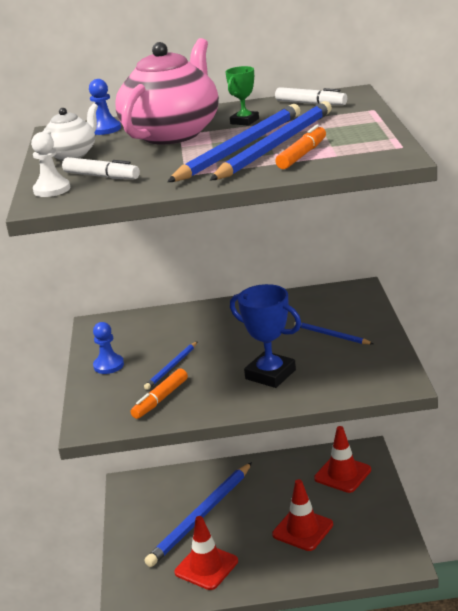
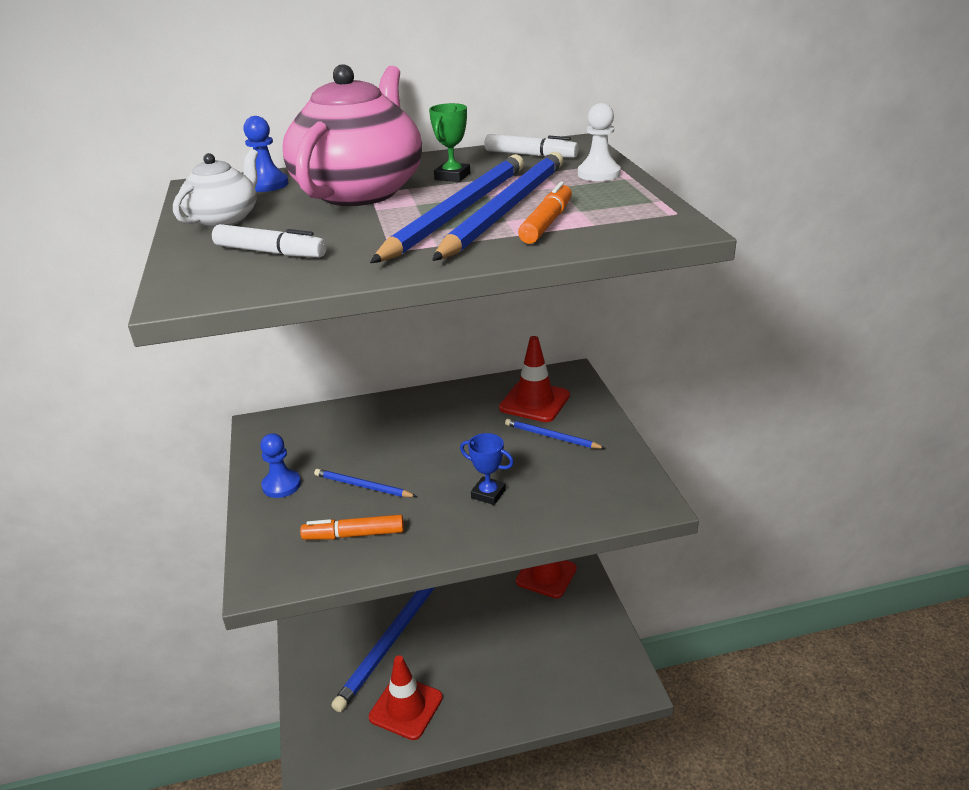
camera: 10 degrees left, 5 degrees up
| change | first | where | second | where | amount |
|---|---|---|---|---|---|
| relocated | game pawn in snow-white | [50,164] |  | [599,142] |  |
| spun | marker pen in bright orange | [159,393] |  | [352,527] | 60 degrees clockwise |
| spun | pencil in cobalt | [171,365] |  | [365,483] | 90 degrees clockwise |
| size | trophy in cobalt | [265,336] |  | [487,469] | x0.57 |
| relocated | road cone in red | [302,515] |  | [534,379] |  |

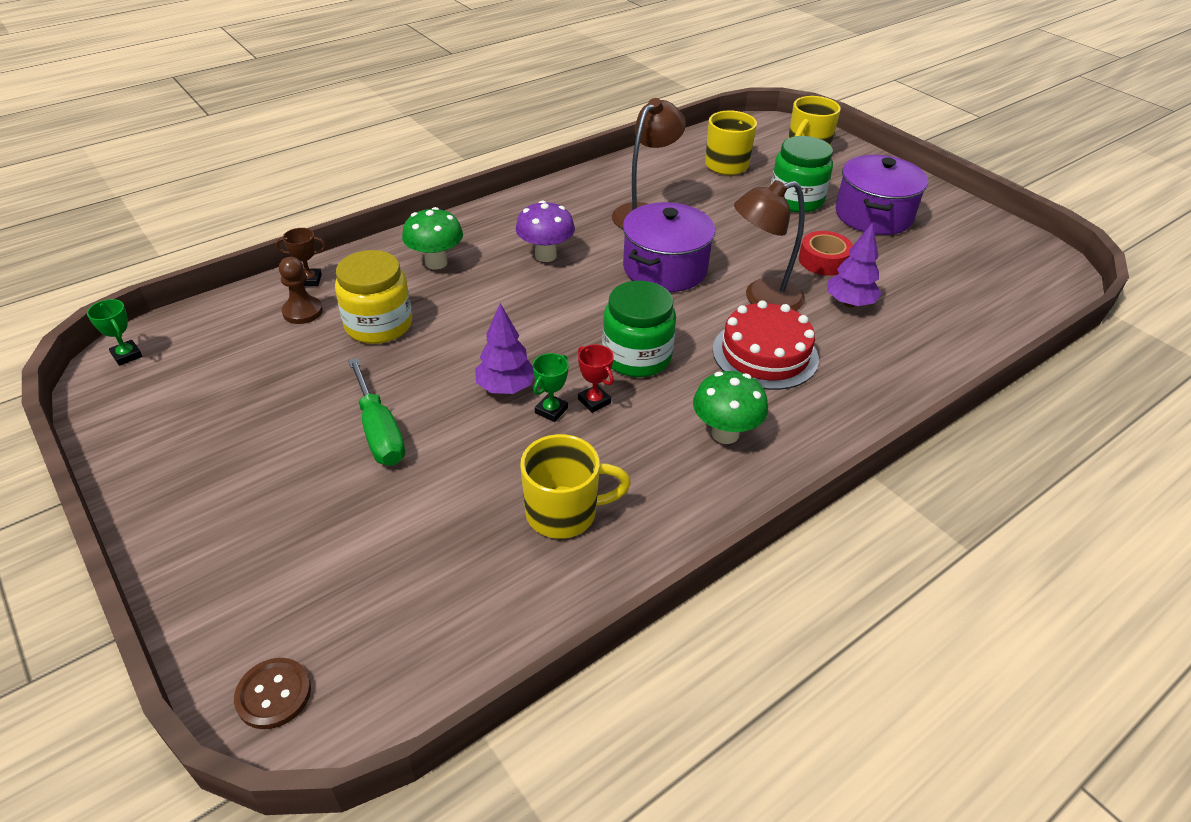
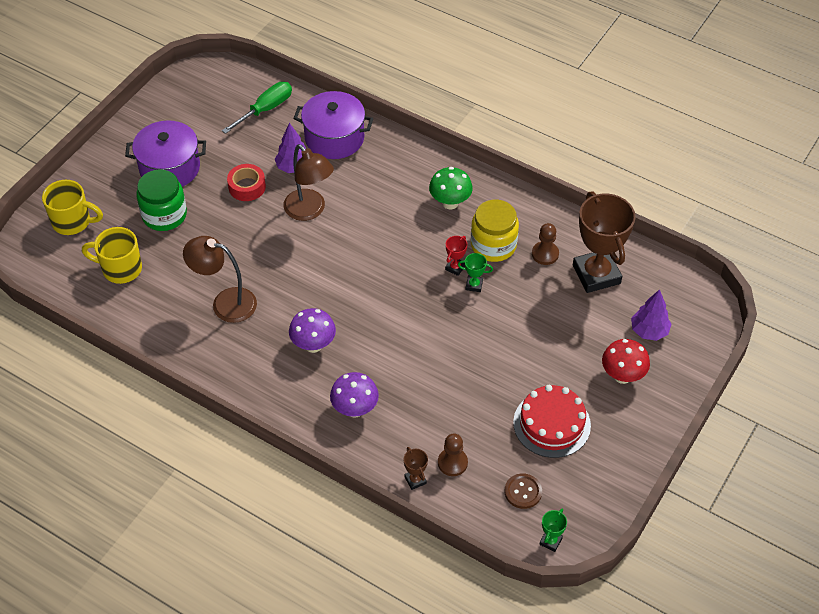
camera: 110 degrees left, 10 degrees up
| change | first | where | second | where | amount |
|---|---|---|---|---|---|
| relocated | sewing button in russet | [272,693] |  | [523,491] |  |
| relocated | jar in yellow | [373,297] |  | [495,230] |  |
| relocated | screwdriver in emerald | [376,412] |  | [257,108] |  |
| colour | mushroom in emerald | [432,238] | mushroom in purple | [354,395] |  |
| relocated | tree in purple | [504,348] |  | [651,315] |  |
| exchanged | mug in yellow | [575,486] | game pawn in russet | [545,244] |  |
| missing | jar in emerald | [639,329] |  |  |  |
| relocated | pot in purple | [669,247] |  | [333,125] |  |
| relocated | gateau in red | [766,345] |  | [552,421] |  |
| appeared |  |  | trophy in russet | [604,242] |  |
| appeared |  |  | mushroom in red | [626,361] |  |

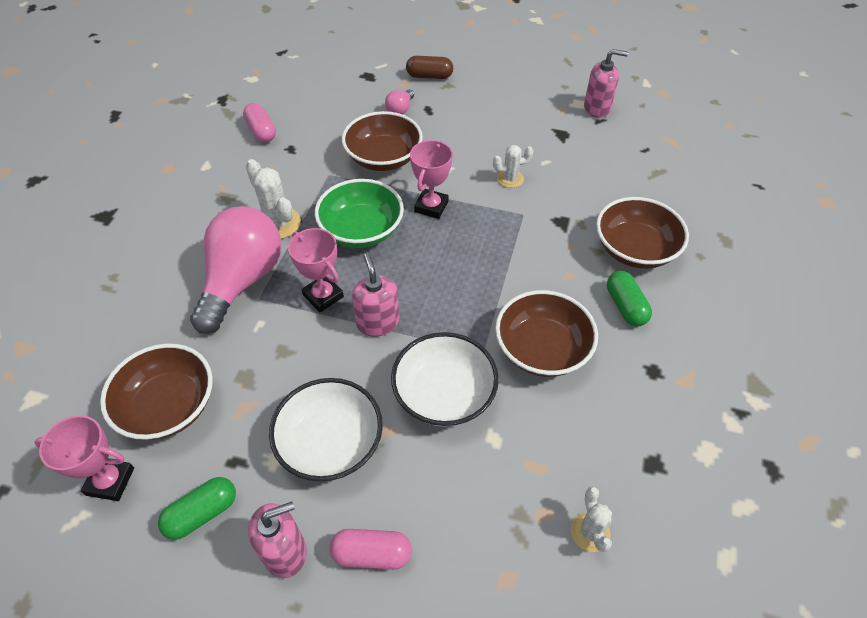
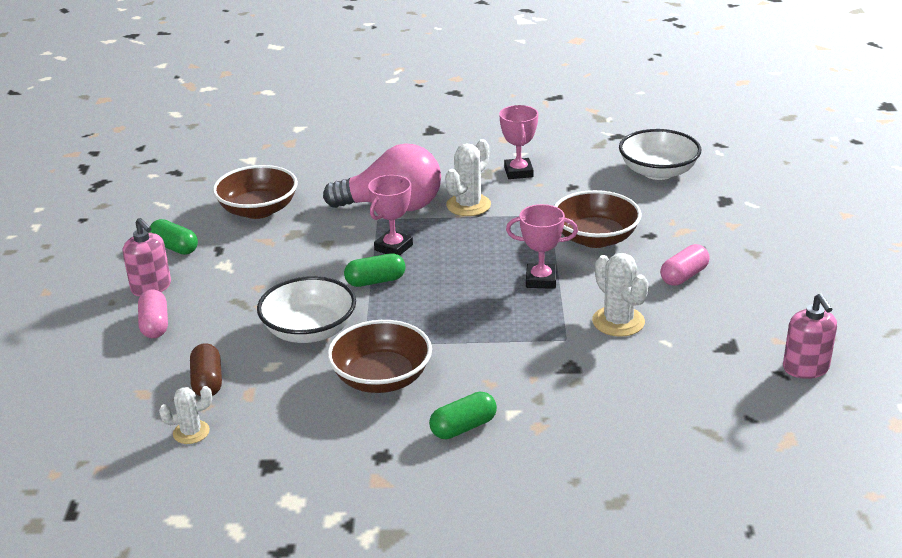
camera: 75 degrees right, 20 degrees down
| change | first | where | second | where | amount |
|---|---|---|---|---|---|
| relocated | trophy in pink | [84,458] |  | [518,142] |  |
| relocated | pill shape in pink | [259,123] |  | [685,265] |  |
| relocated | bowl in snow-white | [326,430] |  | [660,154] |  |
| missing | bowl in emerald | [359,213] |  |  |  |
| exchanged | soap dispenser in pink | [376,295] | pill shape in emerald | [375,270] |  |
| missing | lightbulb in pink | [399,102] |  |  |  |
| relocated | pill shape in russet | [429,67] |  | [206,370] |  |
| size | prickly plant in snow-white | [513,166] |  | [620,295] | x1.60 |
| missing | bowl in russet | [642,233] |  |  |  |

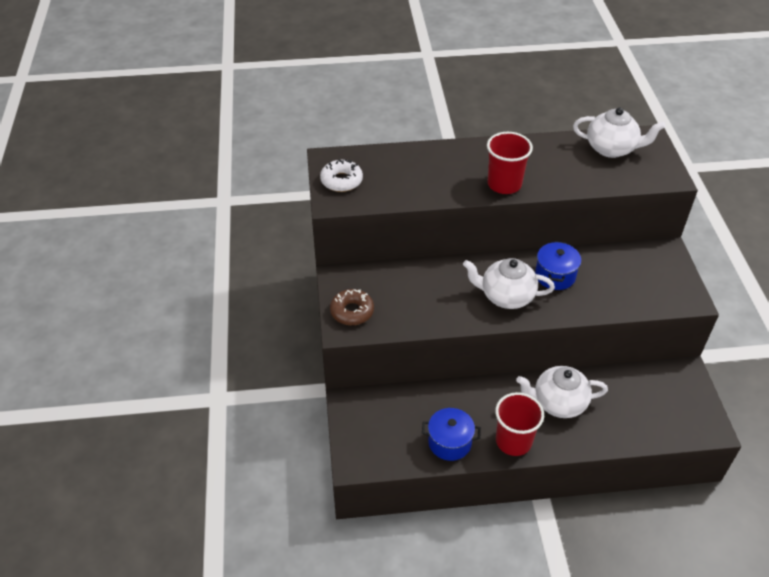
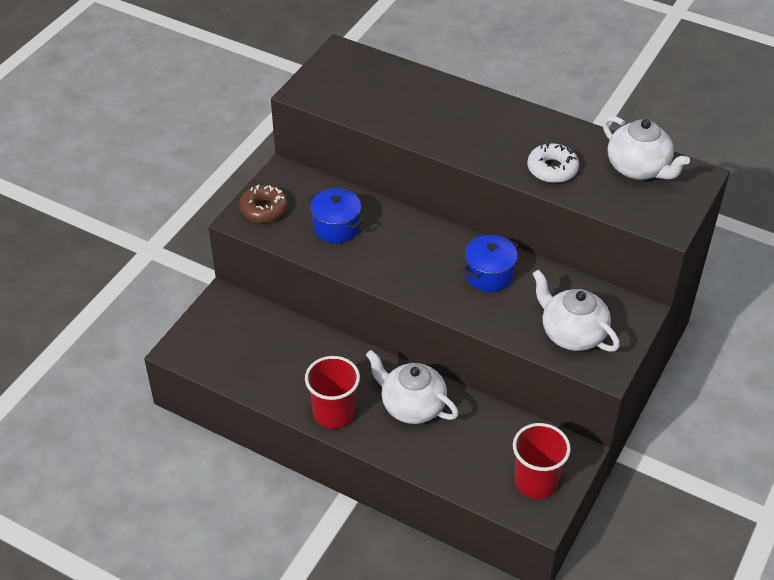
camera: 35 degrees right, 0 degrees up
| change | first | where | second | where | amount |
|---|---|---|---|---|---|
| relocated | donut in snow-white | [341,175] |  | [553,163] |  |
| relocated | pot in cobalt | [451,434] |  | [336,215] |  |
| relocated | china teapot in snow-white | [509,283] |  | [576,311] |  |
| relocated | beaker in red | [510,163] |  | [542,461] |  |

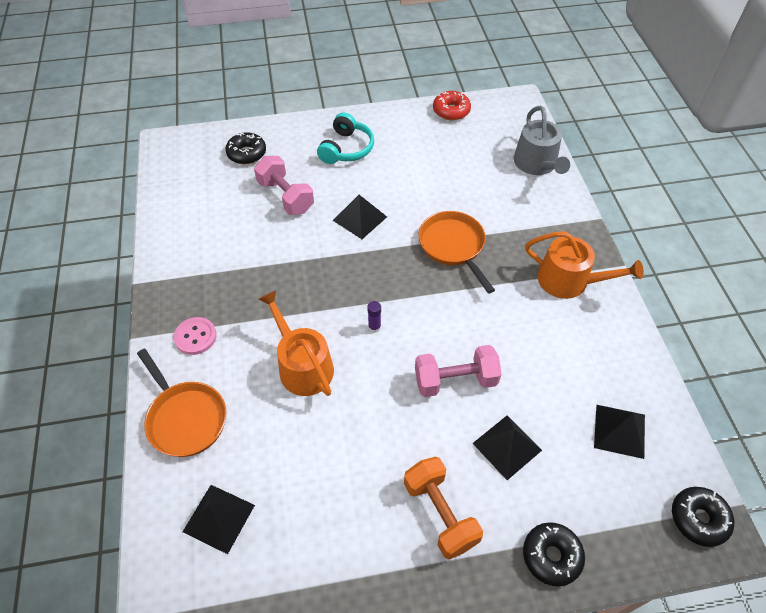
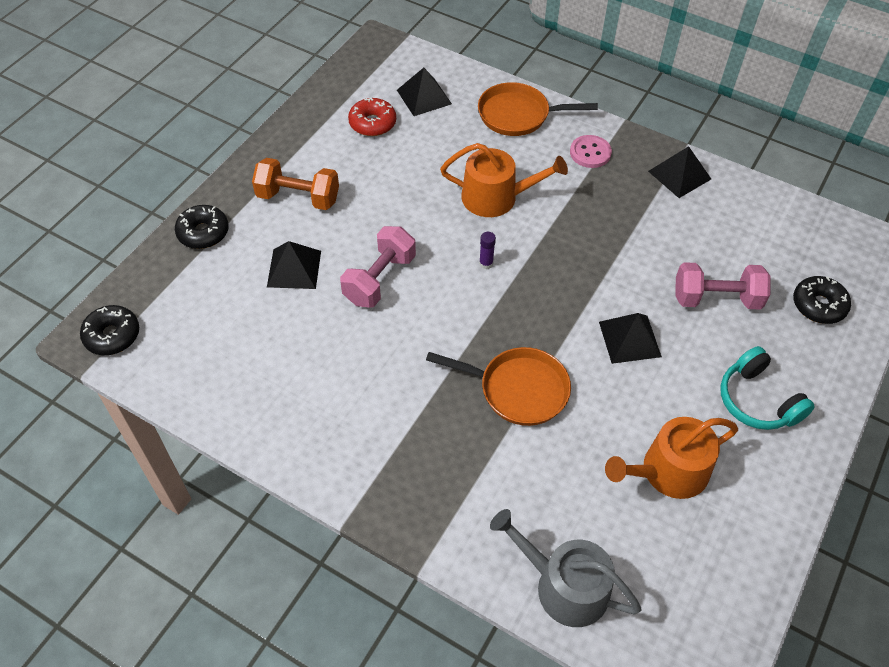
camera: 130 degrees right, 0 degrees up
| change | first | where | second | where | amount |
|---|---|---|---|---|---|
| relocated | donut in red | [452,105] |  | [372,117] |  |
| relocated | watering can in bright orange | [584,265] |  | [671,458] |  |
| relocated | solid pyramid in jet-black | [619,432] |  | [679,172] |  |

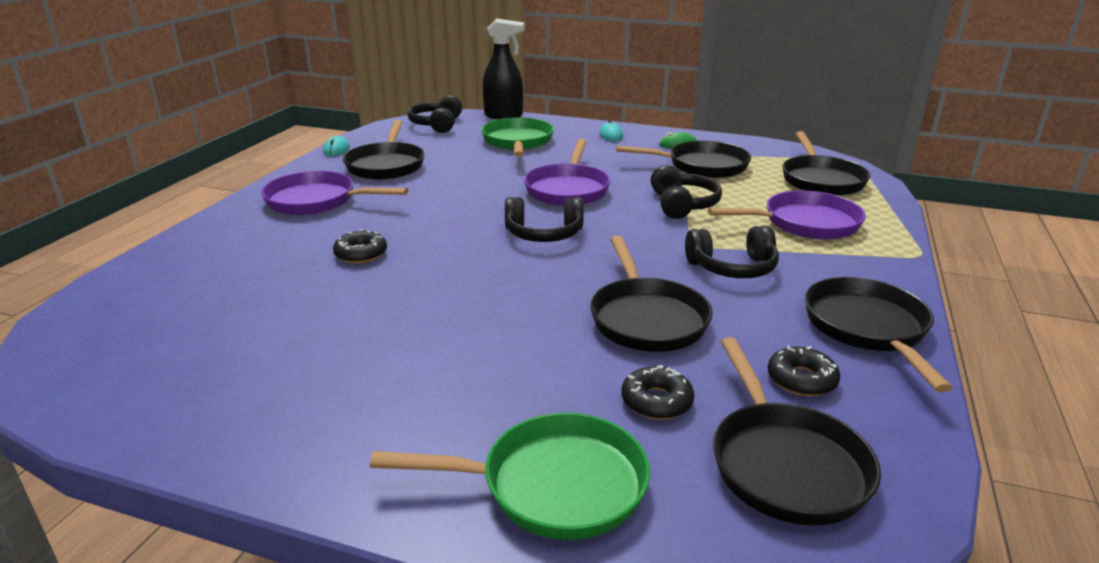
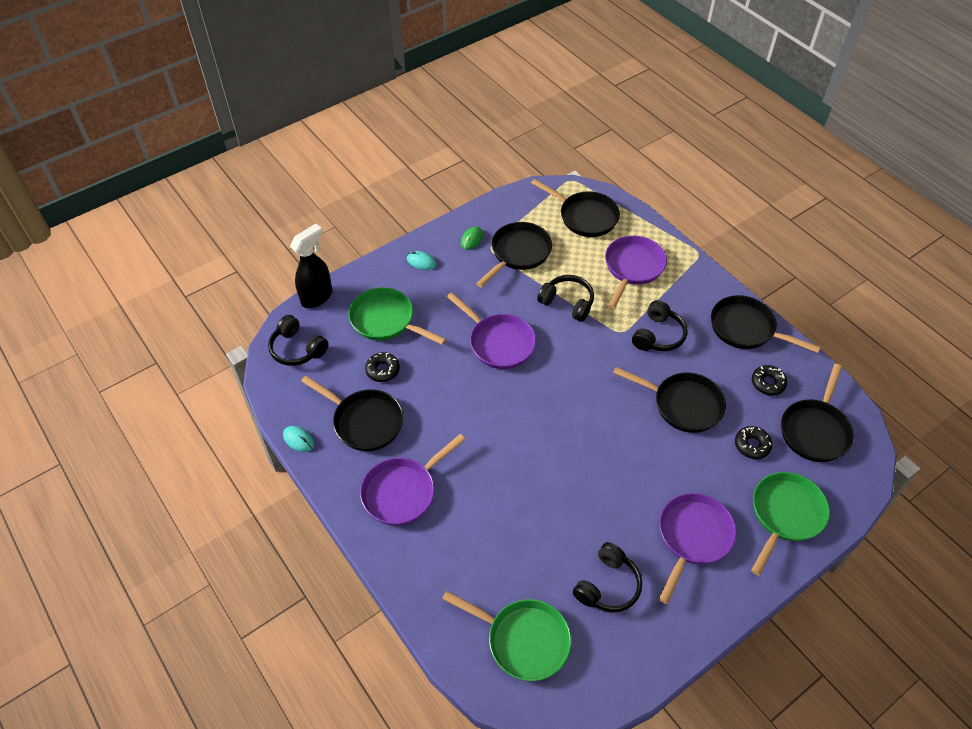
camera: 55 degrees left, 25 degrees up
| change | first | where | second | where | amount |
|---|---|---|---|---|---|
| relocated | donut in jet-black | [360,246] |  | [382,367] |  |
| relocated | headphones in jet-black | [544,219] |  | [607,577] |  |
| spun | pan in jet-black | [797,431] |  | [817,413] | 90 degrees clockwise |
| appeared |  |  | pan in emerald | [507,636] |  |
| appeared |  |  | pan in purple | [697,548] |  |

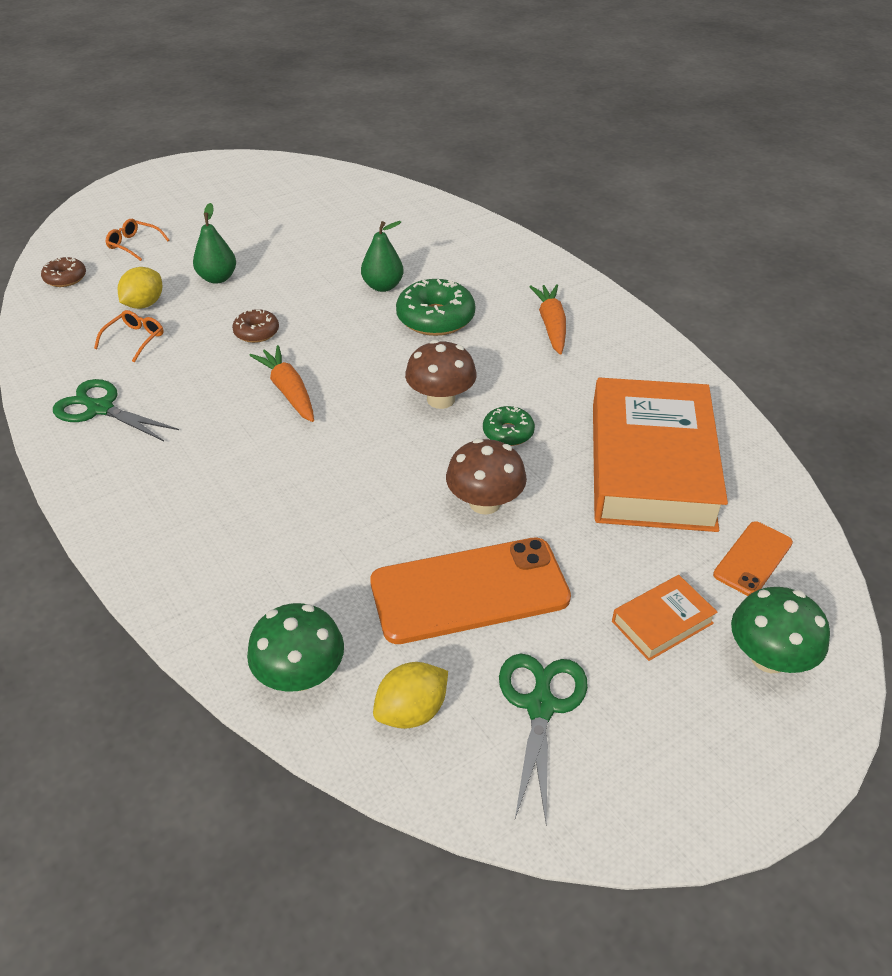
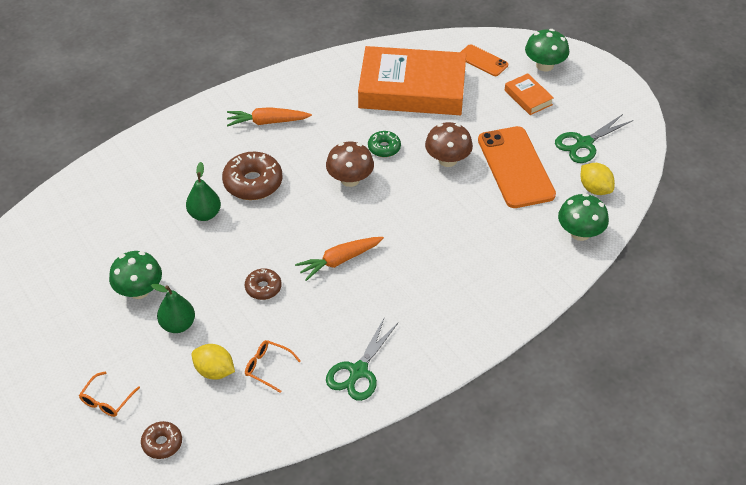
camera: 90 degrees left, 5 degrees up
| change | first | where | second | where | amount |
|---|---|---|---|---|---|
| colour | donut in emerald | [435,307] | donut in russet | [252,176] |  |
| spun | shears in emerald | [543,738] |  | [594,138] | 45 degrees counterclockwise |
| appeared |  |  | mushroom in emerald | [135,275] |  |

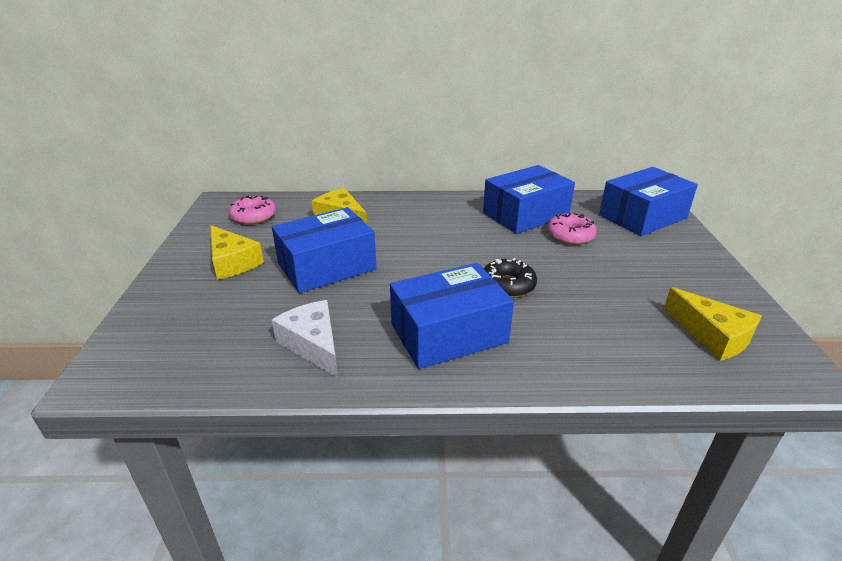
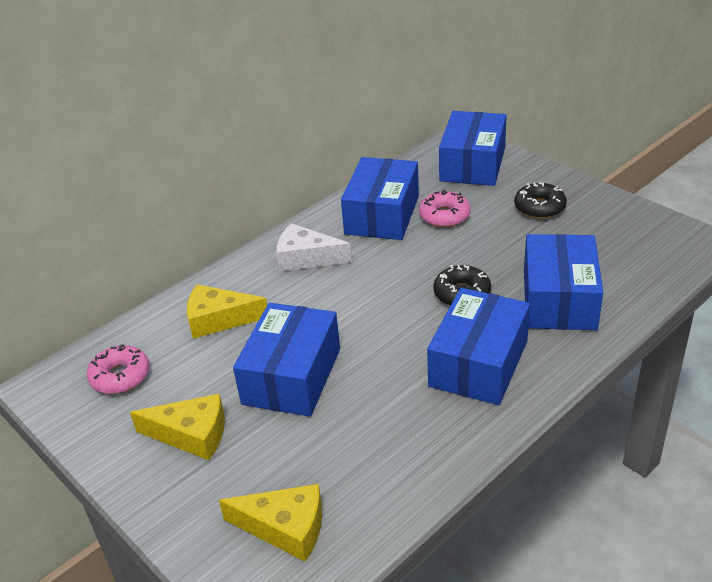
camera: 40 degrees left, 5 degrees up
| change | first | where | second | where | amount |
|---|---|---|---|---|---|
| relocated | cheese in snow-white | [305,339] |  | [314,247] |  |
| relocated | cheese in yellow | [713,324] |  | [270,522] |  |
| appeared |  |  | donut in jet-black | [540,200] |  |
| appeared |  |  | parcel in cobalt | [563,282] |  |

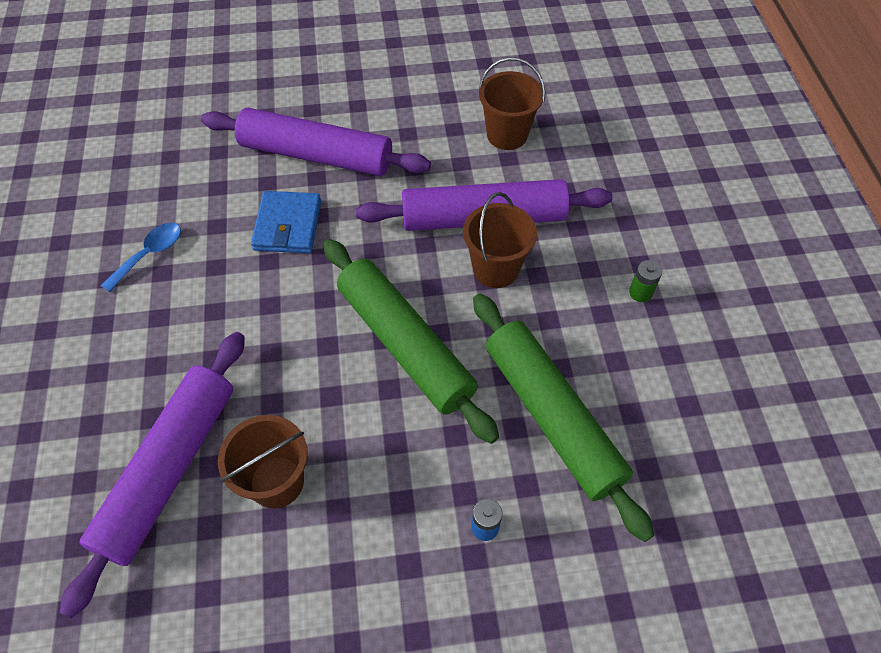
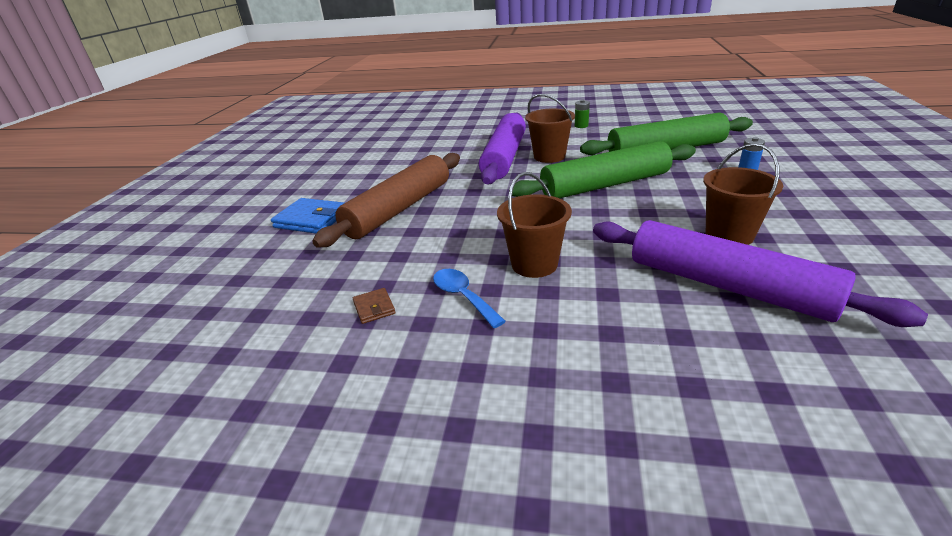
camera: 70 degrees left, 25 degrees down
| change | first | where | second | where | amount |
|---|---|---|---|---|---|
| colour | pastry roller in purple | [316,142] | pastry roller in russet | [386,200] |  |
| relocated | wallet in cobalt | [286,222] |  | [307,215] |  |
| relocated | pail in russet | [512,103] |  | [534,225] |  |
| appeared |  |  | wallet in russet | [374,306] |  |

